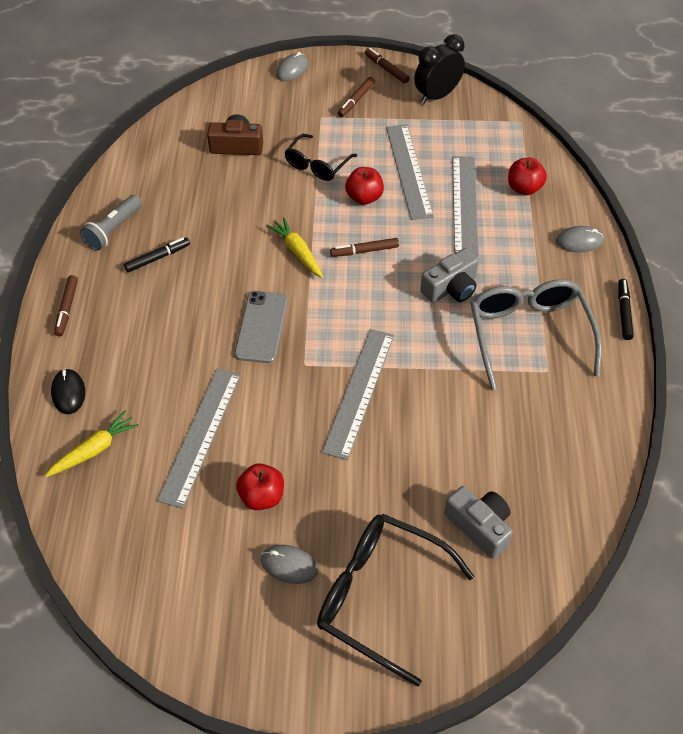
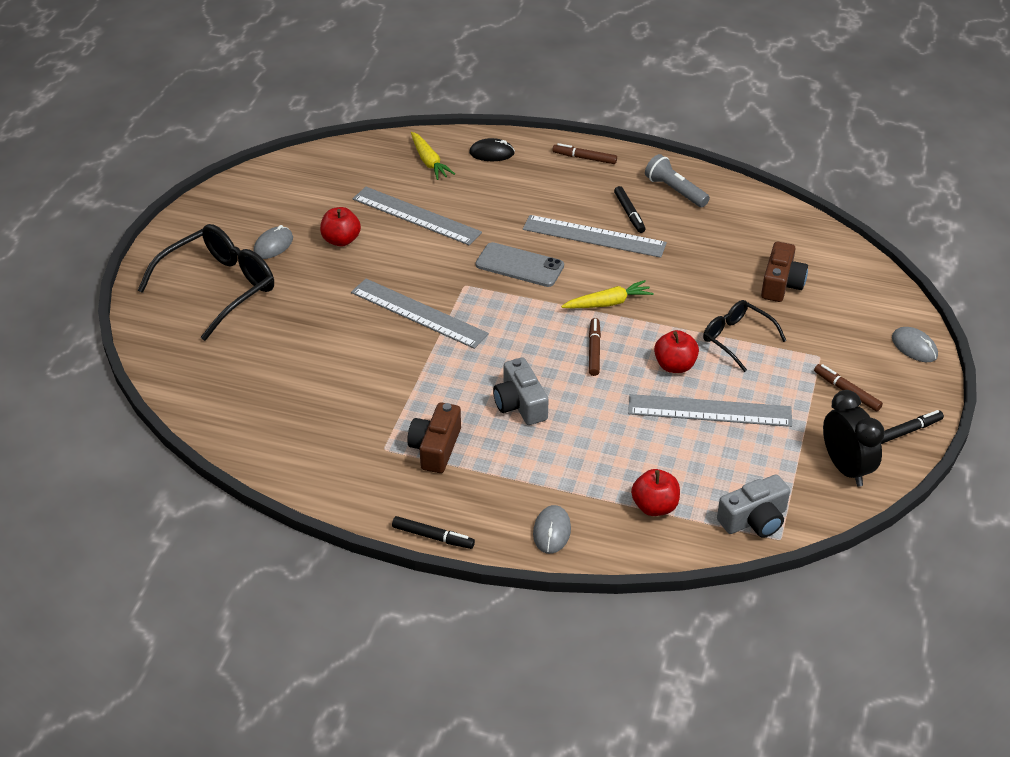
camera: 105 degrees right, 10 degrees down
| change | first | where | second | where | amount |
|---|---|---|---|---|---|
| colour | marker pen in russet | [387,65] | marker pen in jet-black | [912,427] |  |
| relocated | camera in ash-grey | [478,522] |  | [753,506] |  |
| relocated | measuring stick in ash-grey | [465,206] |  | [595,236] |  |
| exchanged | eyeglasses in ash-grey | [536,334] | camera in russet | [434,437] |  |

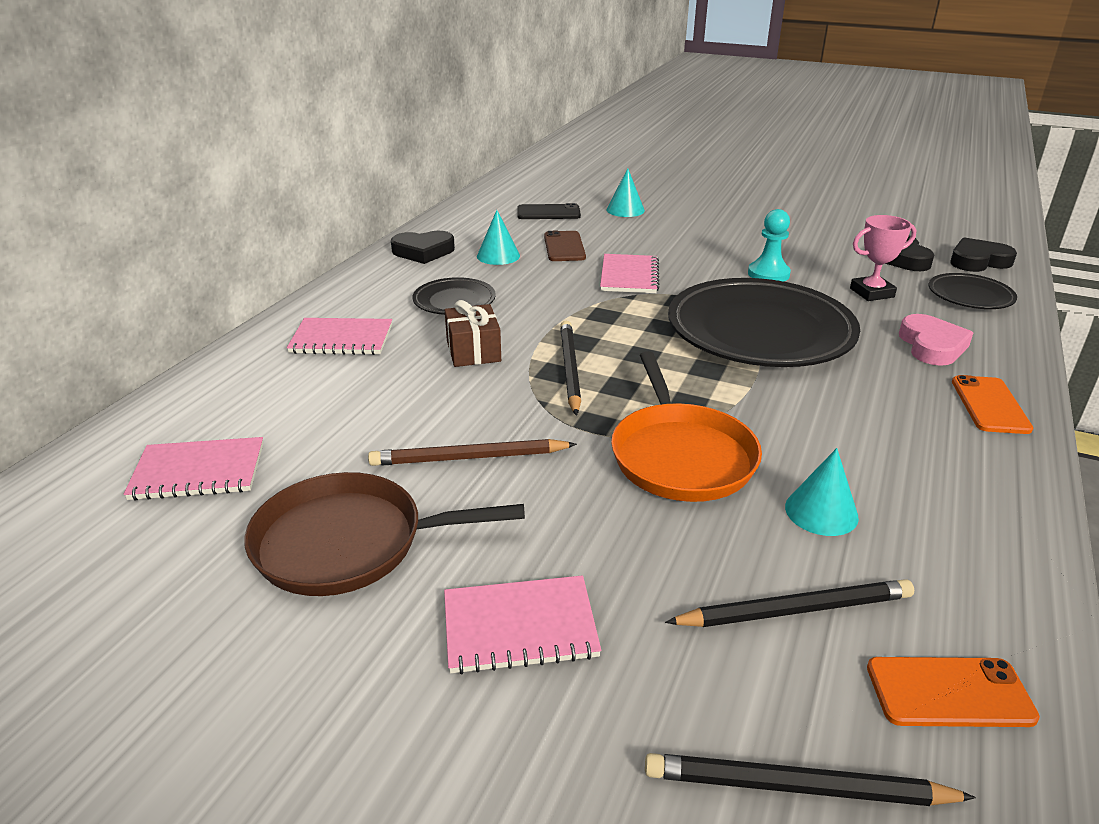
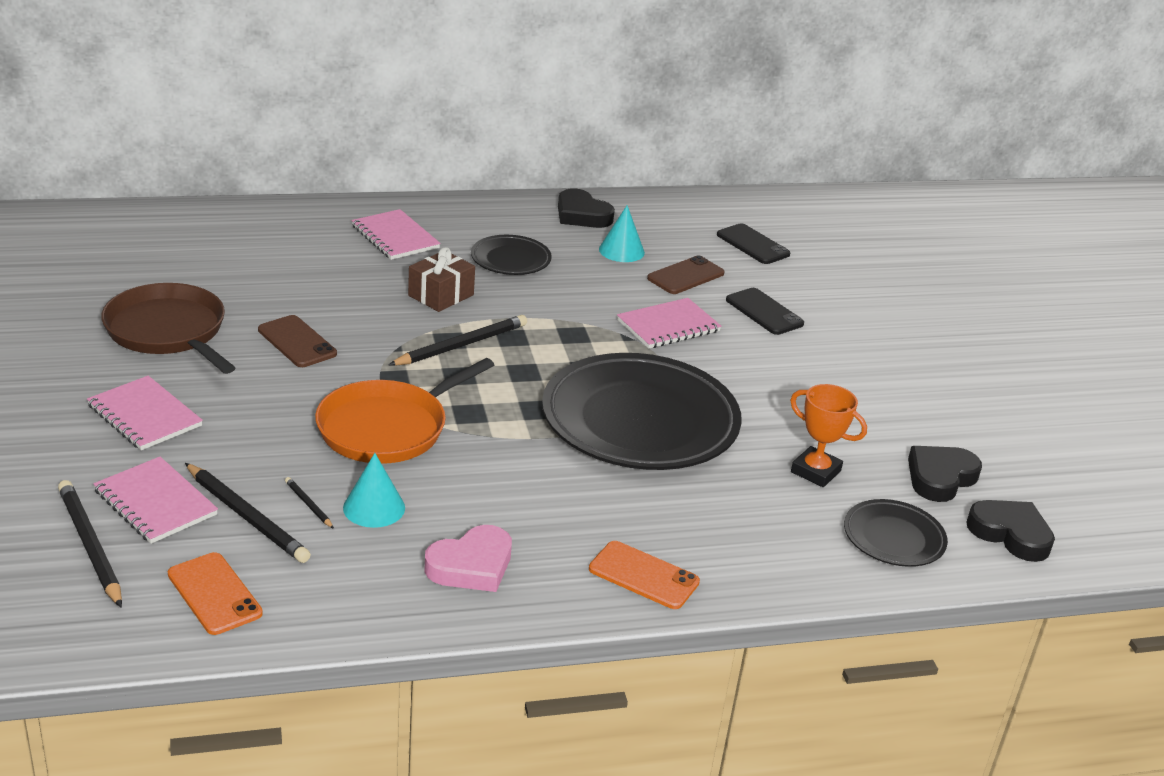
camera: 50 degrees right, 0 degrees up
| change | first | where | second | where | amount |
|---|---|---|---|---|---|
| relocated | notepad in pink | [193,469] |  | [155,500] |  |
| exchanged | pencil in russet | [472,452] | mobile phone in russet | [297,341] |  |
| missing | cone shape in teal | [625,192] |  |  |  |
| missing | game pawn in teal | [769,245] |  |  |  |
| colour | trophy in pink | [883,258] | trophy in bright orange | [828,435] |  |
| relocated | heart in pink | [936,340] |  | [468,558] |  |
| spun | mobile phone in bright orange | [992,404] |  | [644,575] | 60 degrees clockwise |
| appeared |  |  | pencil in jet-black | [309,503] |  |
| appeared |  |  | mobile phone in jet-black | [765,311] |  |

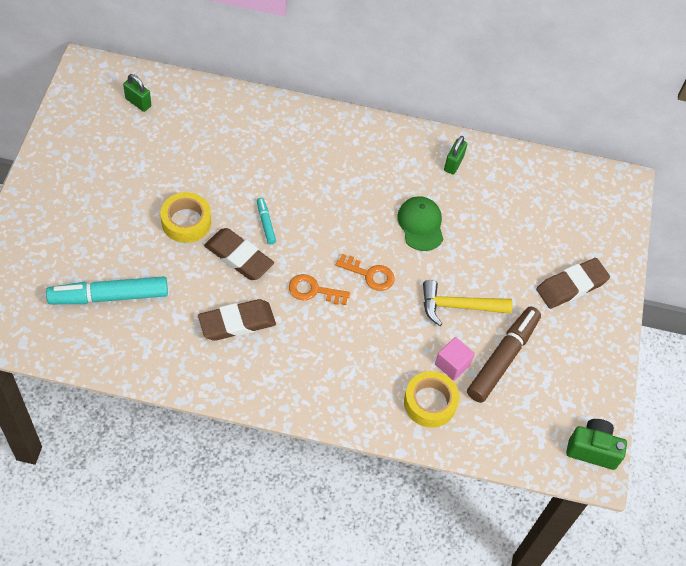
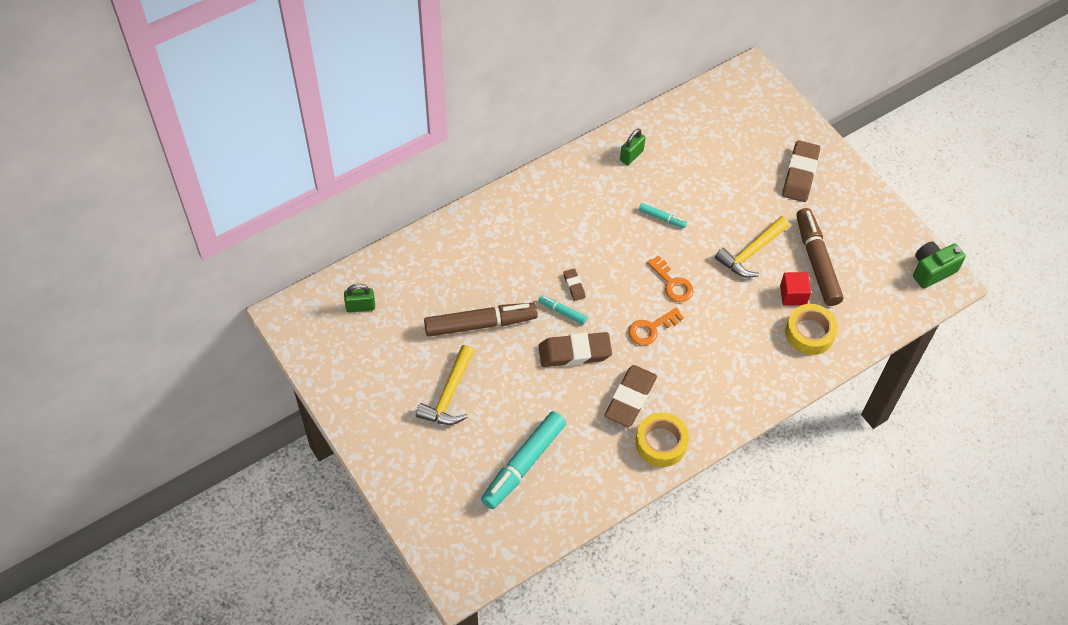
camera: 40 degrees left, 0 degrees up
| change | first | where | second | where | amount |
|---|---|---|---|---|---|
| relocated | sticky tape in yellow | [186,217] |  | [662,439] |  |
| spun | door key in bright orange | [365,272] |  | [670,279] | 75 degrees clockwise |
| exchanged | peaked cap in emerald | [420,223] | marker pen in teal | [663,215] |  |
| colour | solid cube in pink | [455,359] | solid cube in red | [795,289] |  |
| spun | small lock in emerald | [455,155] |  | [633,147] | 60 degrees clockwise |
| appeared |  |  | claw hammer in yellow | [445,385] |  |
| appeared |  |  | marker pen in russet | [481,320] |  |
| appeared |  |  | gum eraser in russet | [574,285] |  |

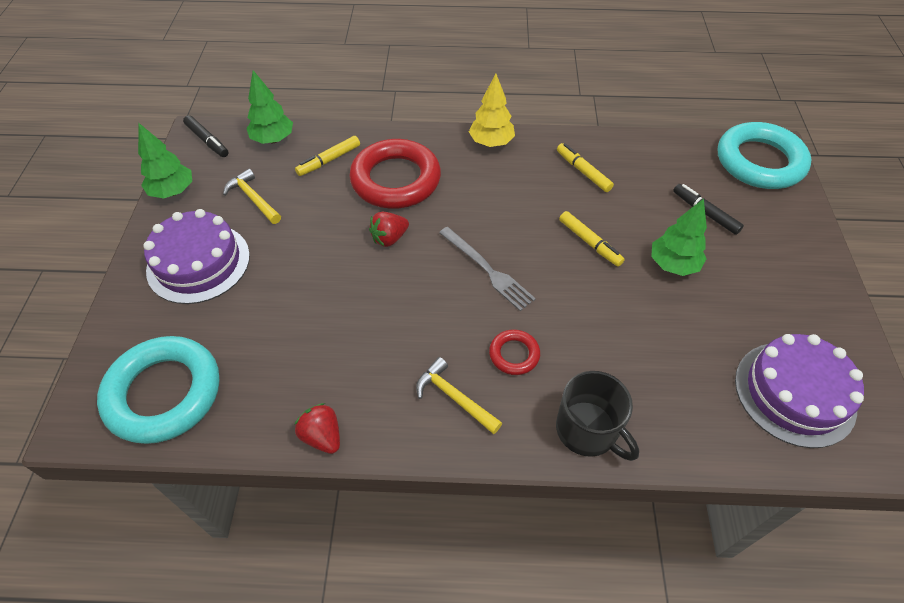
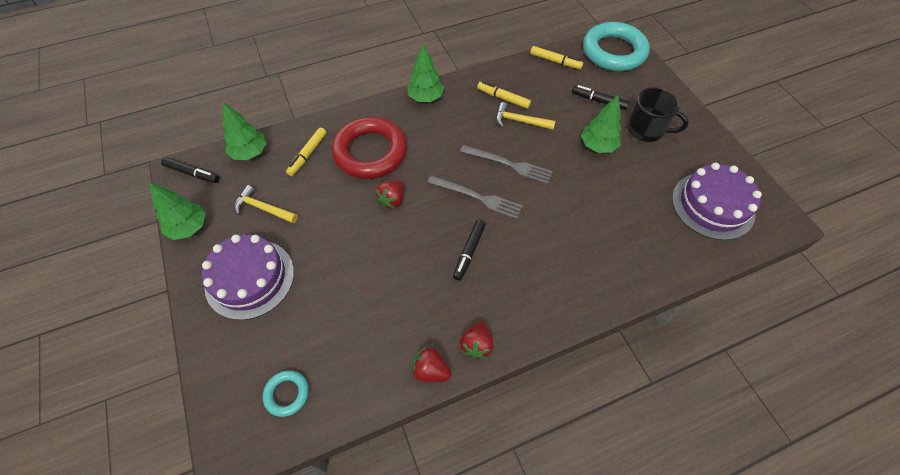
camera: 25 degrees left, 5 degrees up
| change | first | where | second | where | amount |
|---|---|---|---|---|---|
| size | hoop in teal | [158,390] |  | [286,393] | x0.46 |
| relocated | claw hammer in yellow | [459,395] |  | [525,116] |  |
| colour | tree in yellow | [492,110] | tree in emerald | [425,73] |  |
| missing | hoop in red | [514,352] |  |  |  |
| relocated | mug in jet-black | [597,416] |  | [658,114] |  |
| relocated | marker pen in yellow | [592,239] |  | [556,57] |  |
| appeared |  |  | marker pen in jet-black | [469,250] |  |
| appeared |  |  | dinner fork in ash-grey | [506,164] |  |
| appeared |  |  | toy strawberry in red | [477,340] |  |

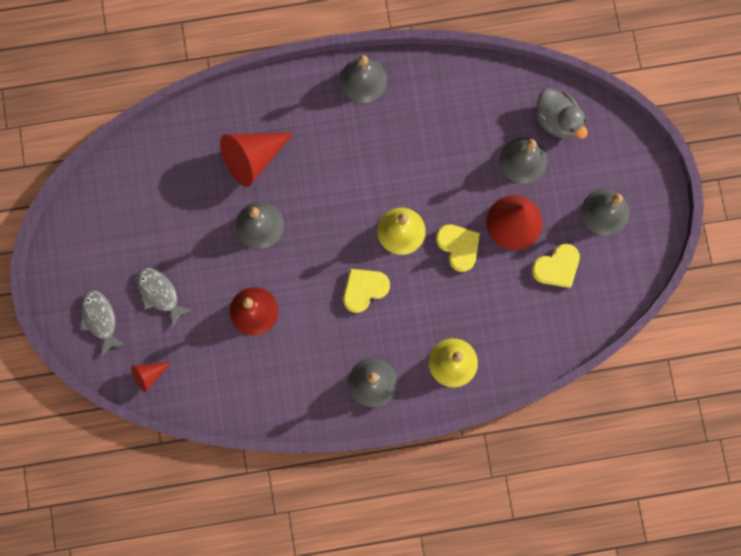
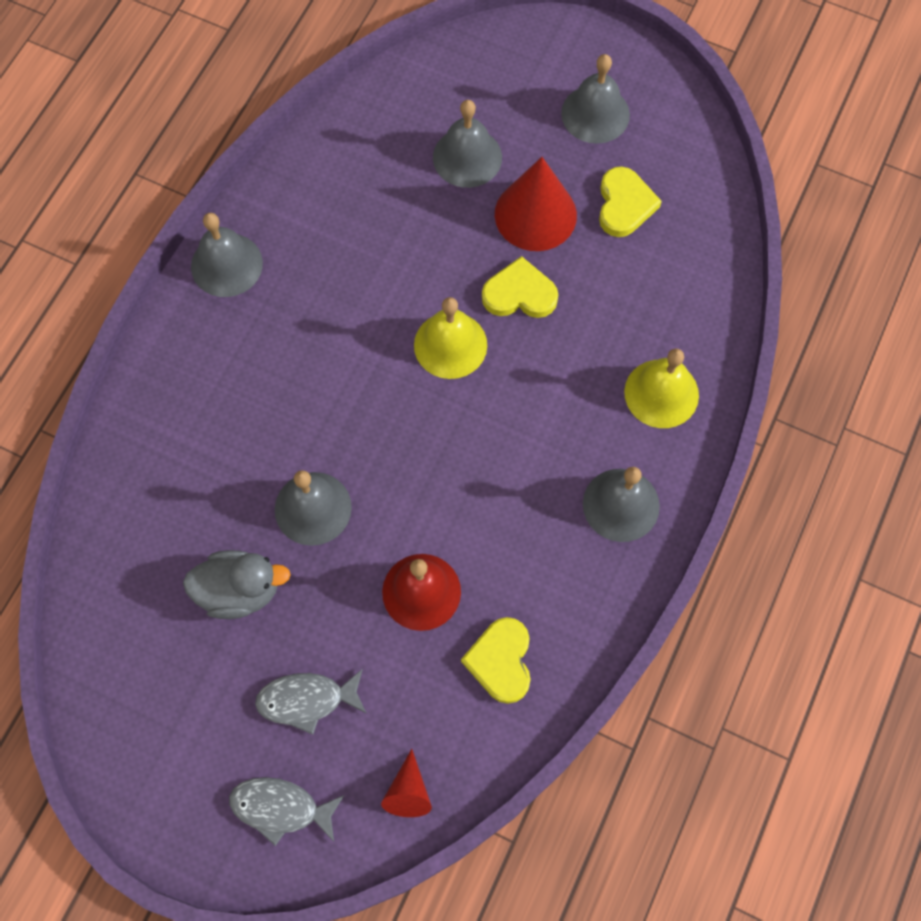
camera: 55 degrees left, 10 degrees down
| change | first | where | second | where | amount |
|---|---|---|---|---|---|
| missing | cone shape in red | [256,160] |  |  |  |
| relocated | heart in yellow | [366,291] |  | [496,660] |  |
| relocated | toy duck in ash-grey | [562,113] |  | [237,584] |  |

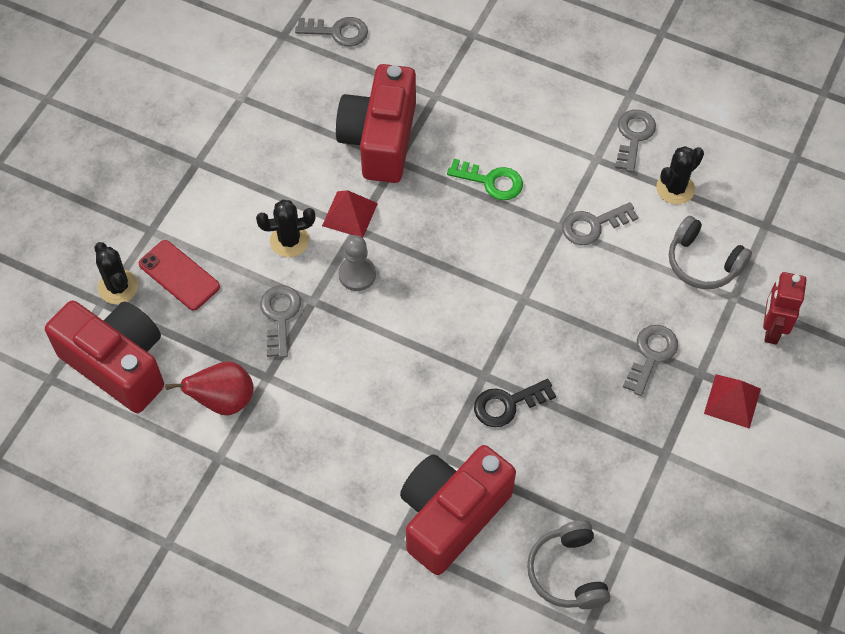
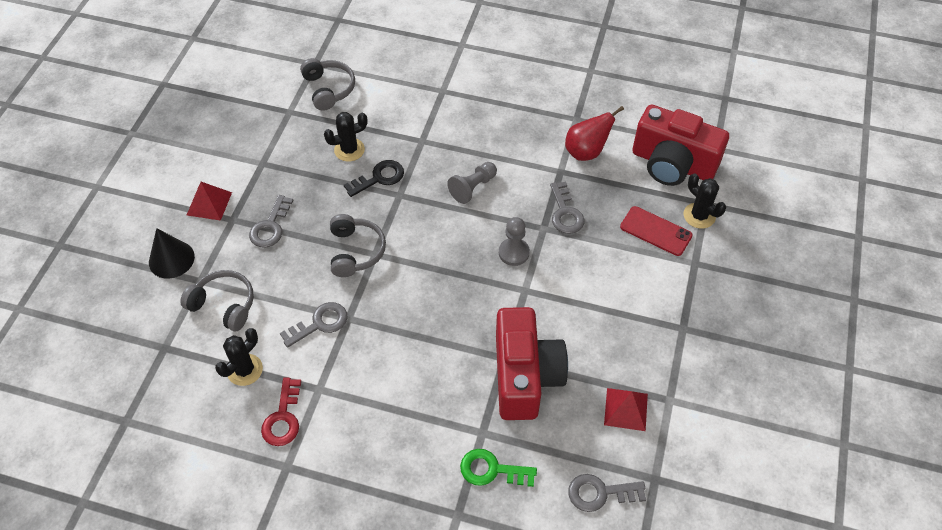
camera: 170 degrees right, 5 degrees down
| change | first | where | second | where | amount |
|---|---|---|---|---|---|
| relocated | prickly plant in jet-black | [285,228] |  | [345,137] |  |
| relocated | solid pyramid in red | [350,214] |  | [626,409] |  |
| missing | camera in red | [458,510] |  |  |  |
| relocated | door key in emerald | [485,179] |  | [498,468] |  |
| colour | door key in ash-grey | [635,141] | door key in red | [281,412] |  |
| exchanged | robot figure in red | [784,308] | cone shape in jet-black | [172,253] |  |
| appeared |  |  | headphones in ash-grey | [358,245] |  |
| appeared |  |  | game pawn in ash-grey | [472,183] |  |

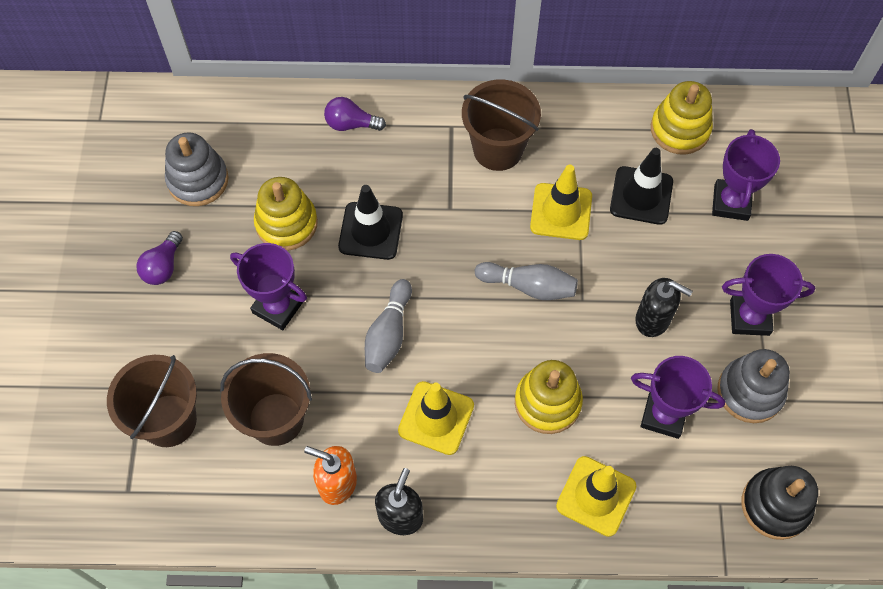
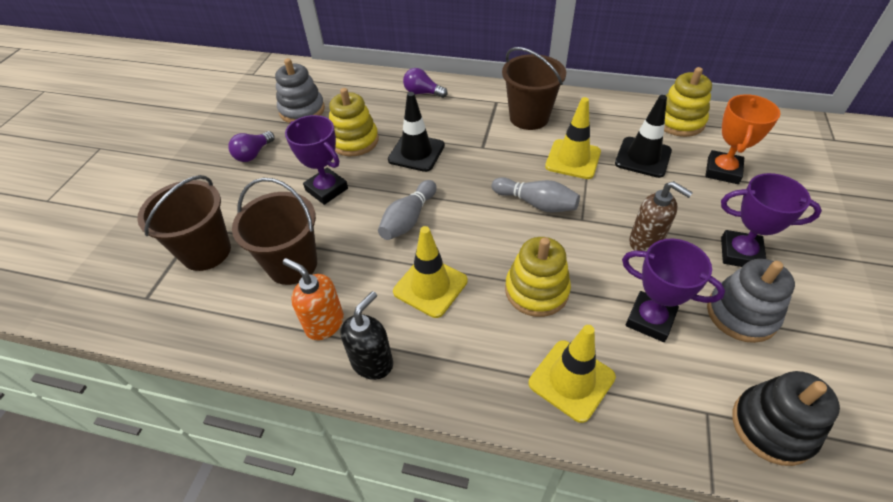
camera: 15 degrees right, 15 degrees down
| change | first | where | second | where | amount |
|---|---|---|---|---|---|
| colour | soap dispenser in jet-black | [664,307] | soap dispenser in russet | [661,216] |  |
| colour | trophy in purple | [746,175] | trophy in bright orange | [743,139] |  |

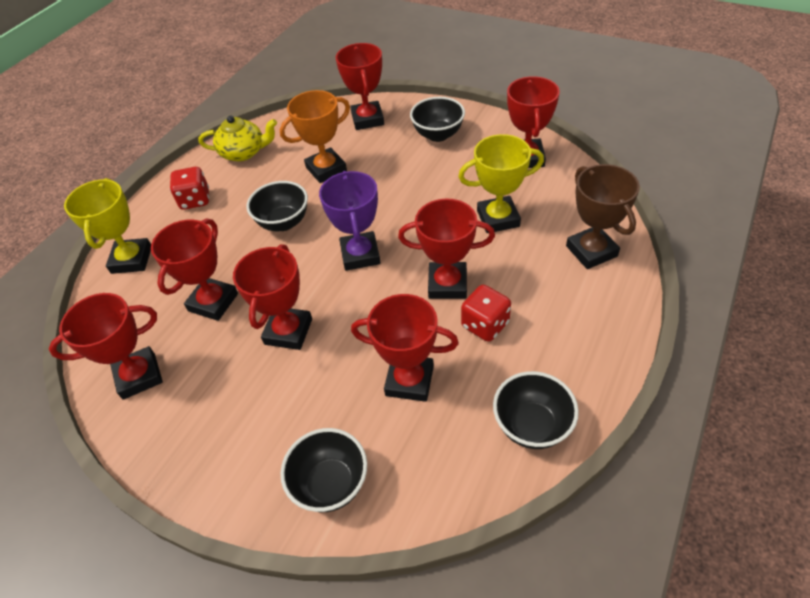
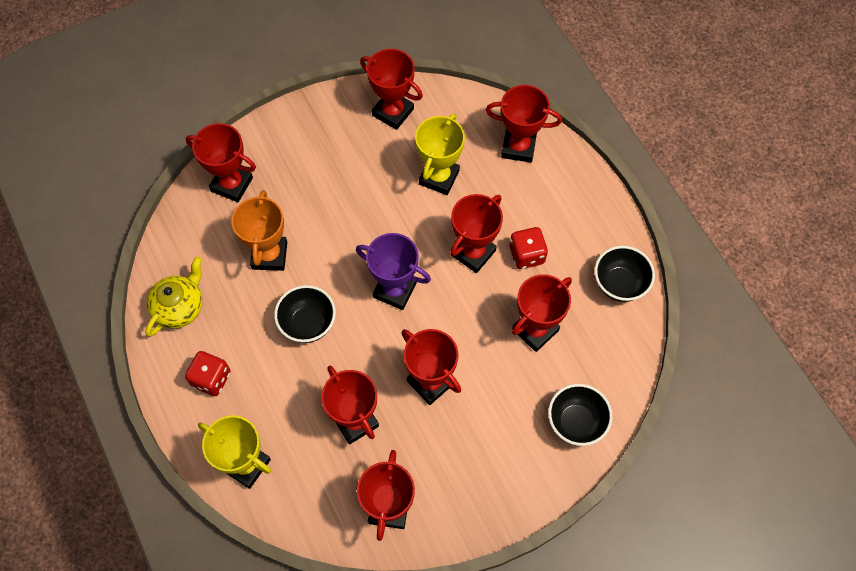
camera: 60 degrees left, 15 degrees up
| change | first | where | second | where | amount |
|---|---|---|---|---|---|
| missing | bowl in jet-black | [437,119] |  |  |  |
| colour | trophy in russet | [603,216] | trophy in red | [524,124] |  |

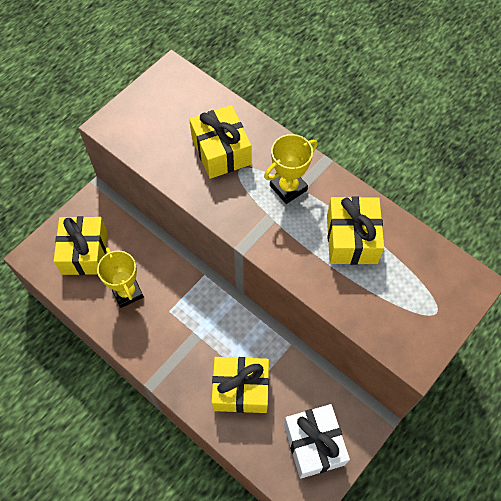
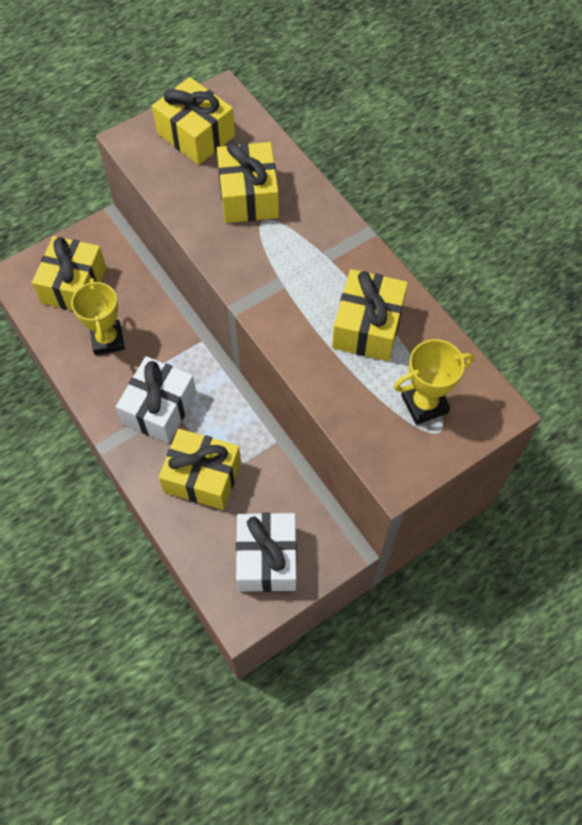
camera: 15 degrees right, 0 degrees up
| change | first | where | second | where | amount |
|---|---|---|---|---|---|
| relocated | trophy in yellow | [291,169] |  | [434,382] |  |
| appeared |  |  | wrapped gift in snow-white | [156,399] |  |
| appeared |  |  | wrapped gift in yellow | [193,121] |  |

